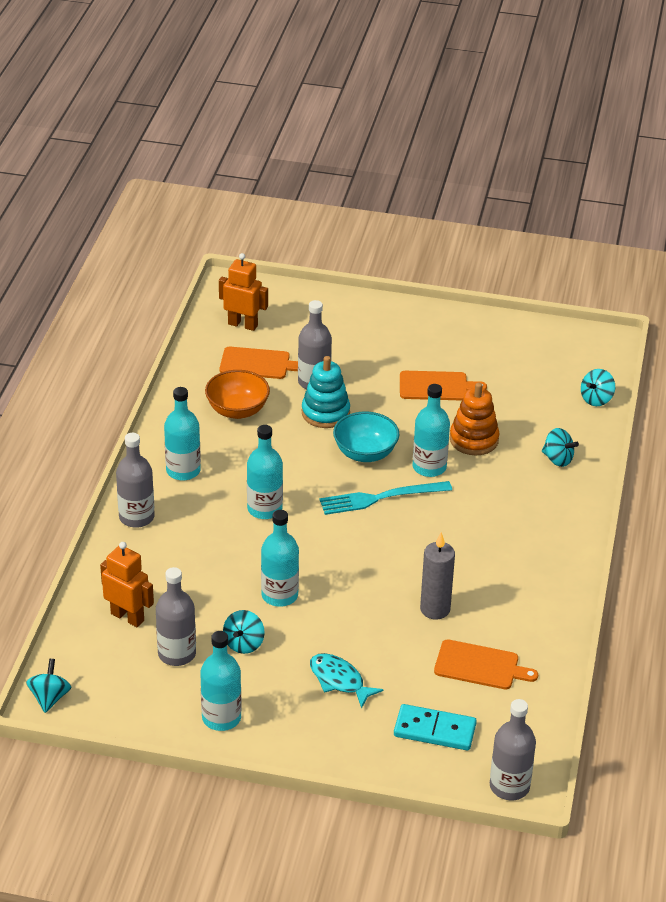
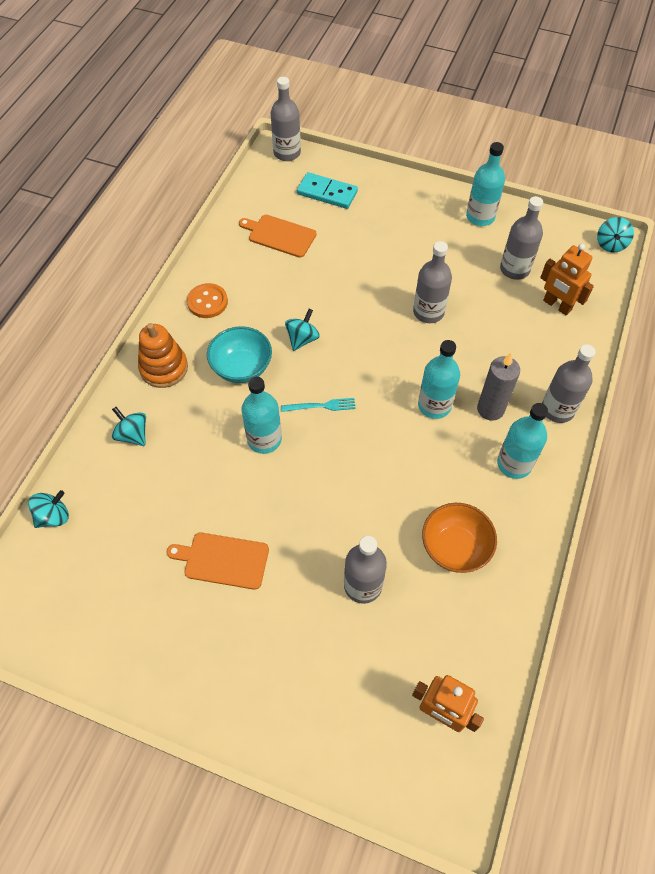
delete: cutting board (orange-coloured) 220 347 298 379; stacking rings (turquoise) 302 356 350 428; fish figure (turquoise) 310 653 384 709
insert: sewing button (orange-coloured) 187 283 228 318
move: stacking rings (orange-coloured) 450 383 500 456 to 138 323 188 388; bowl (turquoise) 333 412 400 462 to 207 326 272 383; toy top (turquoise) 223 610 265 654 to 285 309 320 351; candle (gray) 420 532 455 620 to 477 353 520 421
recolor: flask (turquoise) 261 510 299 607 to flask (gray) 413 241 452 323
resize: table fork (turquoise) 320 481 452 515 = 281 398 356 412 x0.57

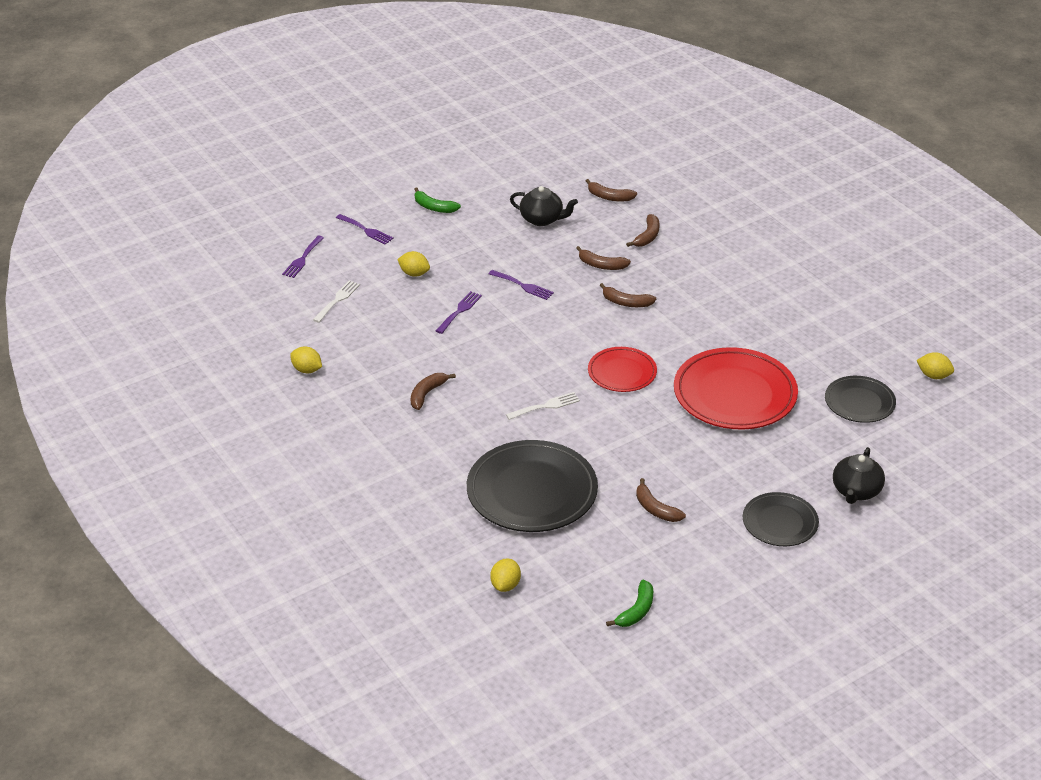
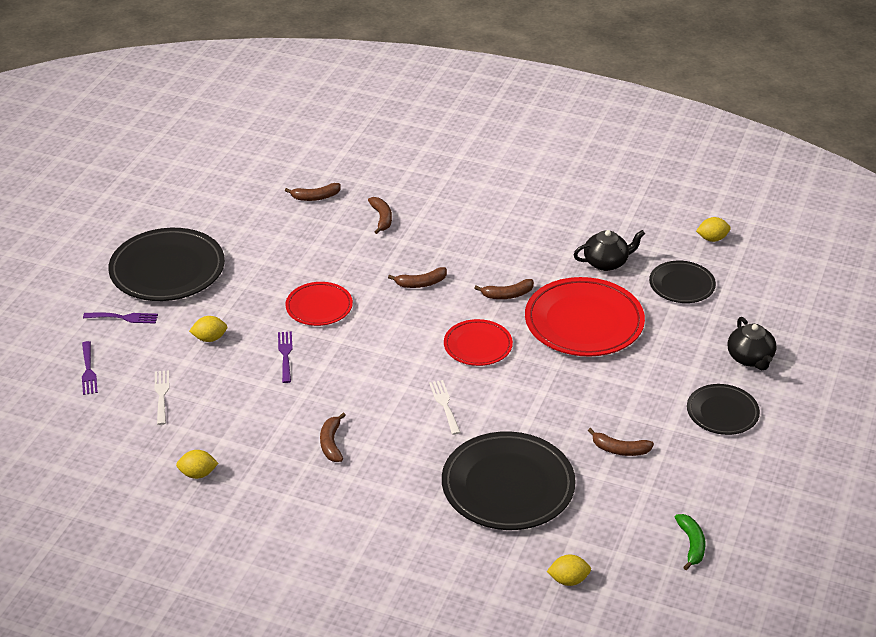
move: banana (brown) 576 246 631 270 to 474 279 534 299; china teapot (black) 510 186 578 226 to 574 230 645 271
replace: banana (emerald) 414 187 461 213 to dinner plate (black) 108 228 225 301; table fork (royal purple) 489 270 554 300 to dinner plate (crimson) 285 282 353 326
rotate: table fork (white) 506 392 580 420 = 429 380 461 435 45 degrees counterclockwise; citrus fruit (golden) 490 559 521 592 = 547 554 591 586 75 degrees counterclockwise

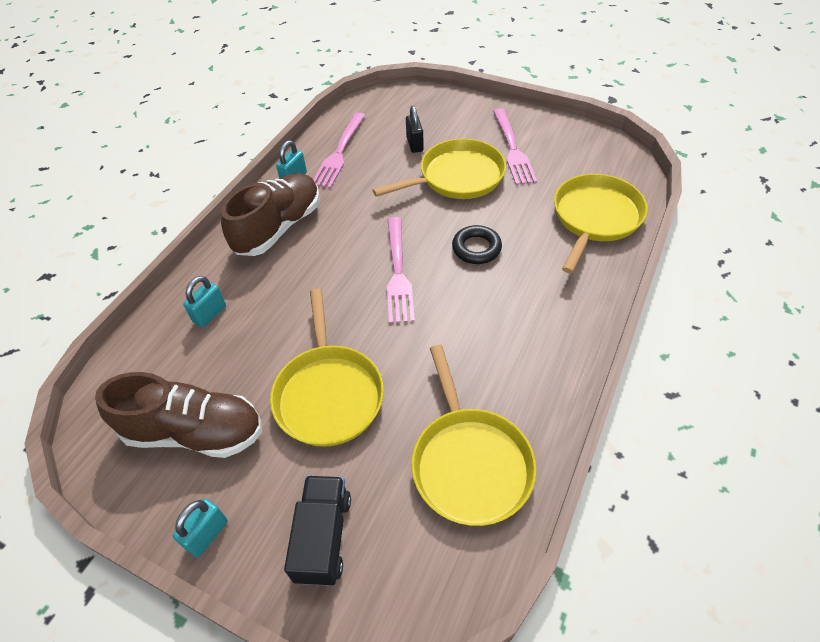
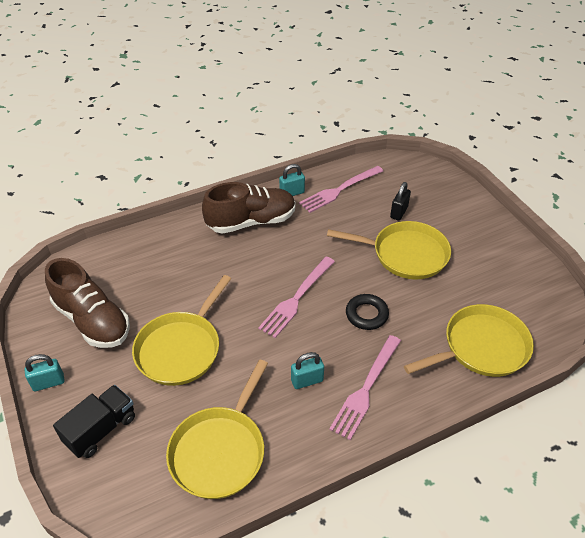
move: lock (turquoise) 183 276 226 328 to 291 352 324 389; table fork (rose-pink) 493 109 537 185 to 329 335 401 440

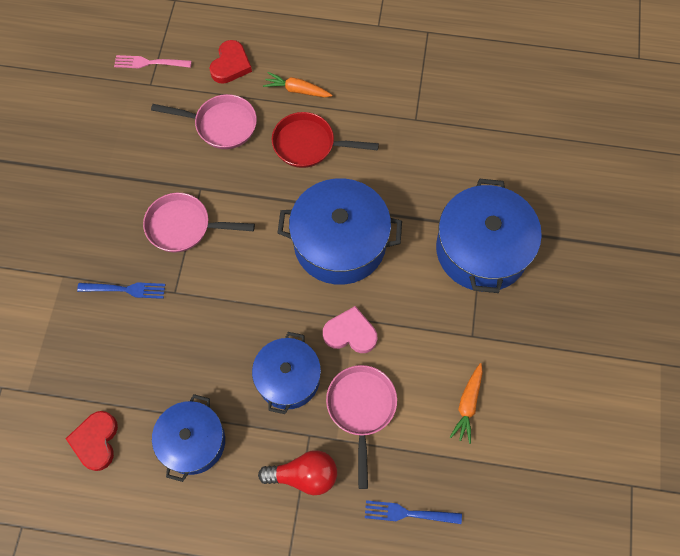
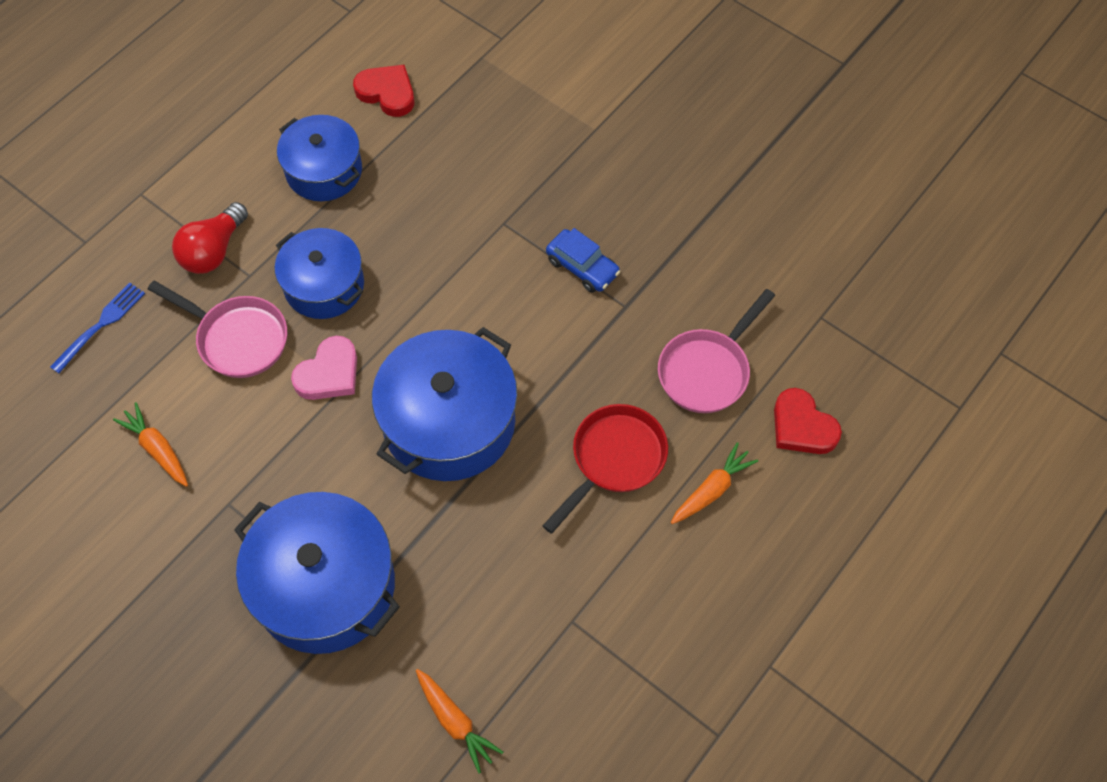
delete: table fork (cobalt) 77 282 165 299; table fork (rose-pink) 114 55 192 68
insert: root vegetable (orange-coloured) 416 669 503 773
replace: skillet (rose-pink) 143 193 255 252 to car (cobalt) 546 228 620 293

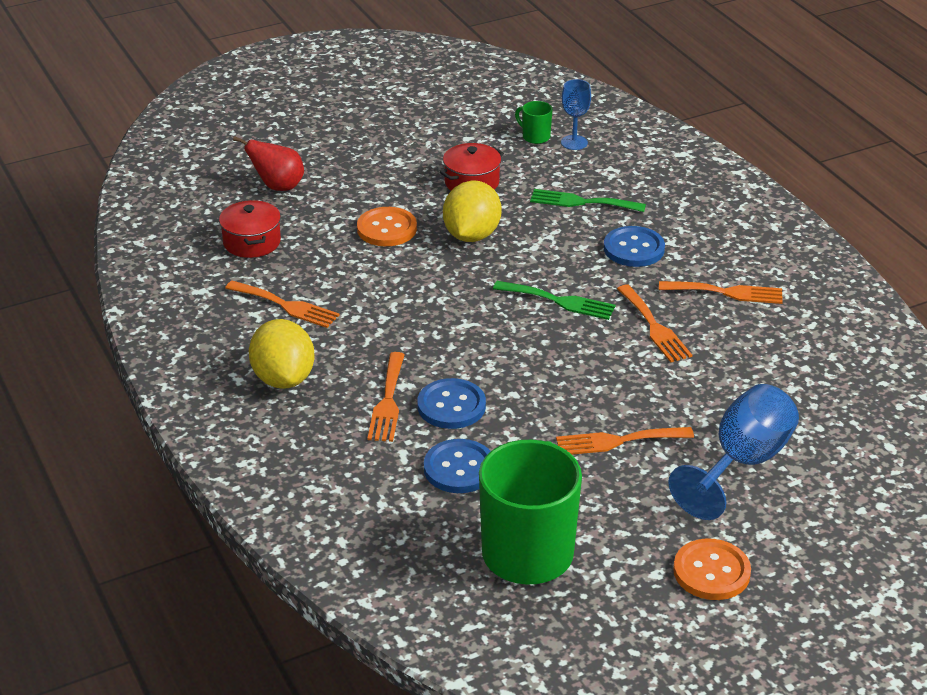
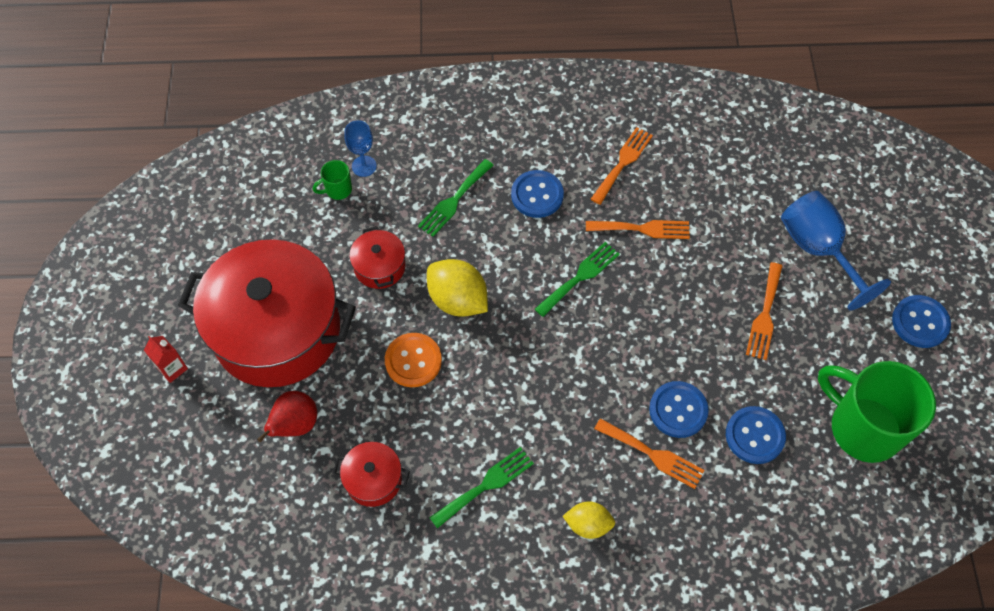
insert: carton (crimson) 144 336 188 383; cooking pot (crimson) 178 239 356 387
recolor: table fork (orange-coloured) 225 281 340 328 to table fork (emerald) 429 447 534 528; sewing button (orange-coloured) 673 539 751 600 to sewing button (cobalt) 892 295 951 348
resize: citrus fruit (golden) 249 319 314 389 = 563 502 615 539 x0.62

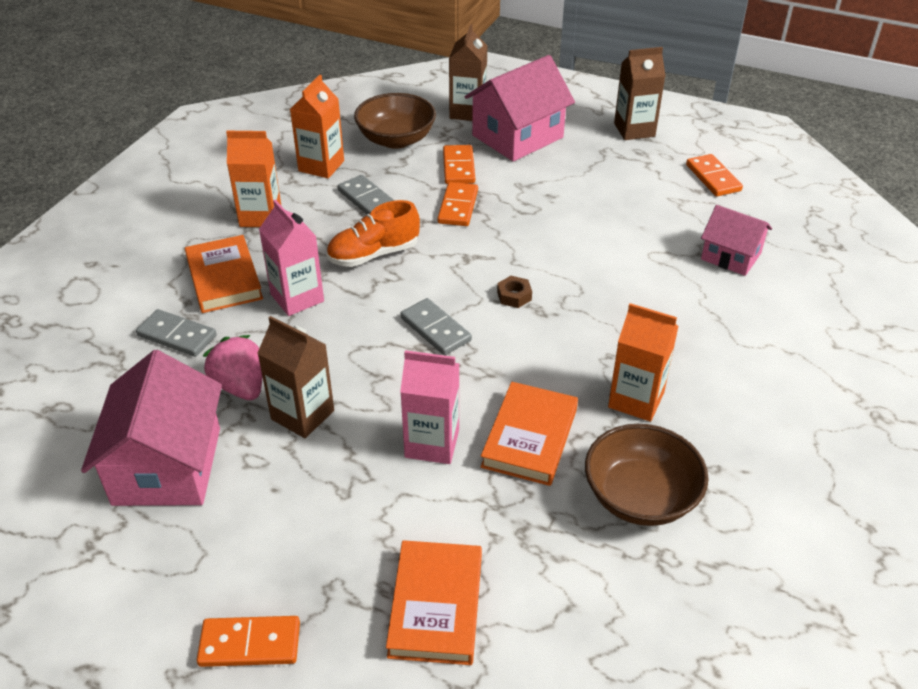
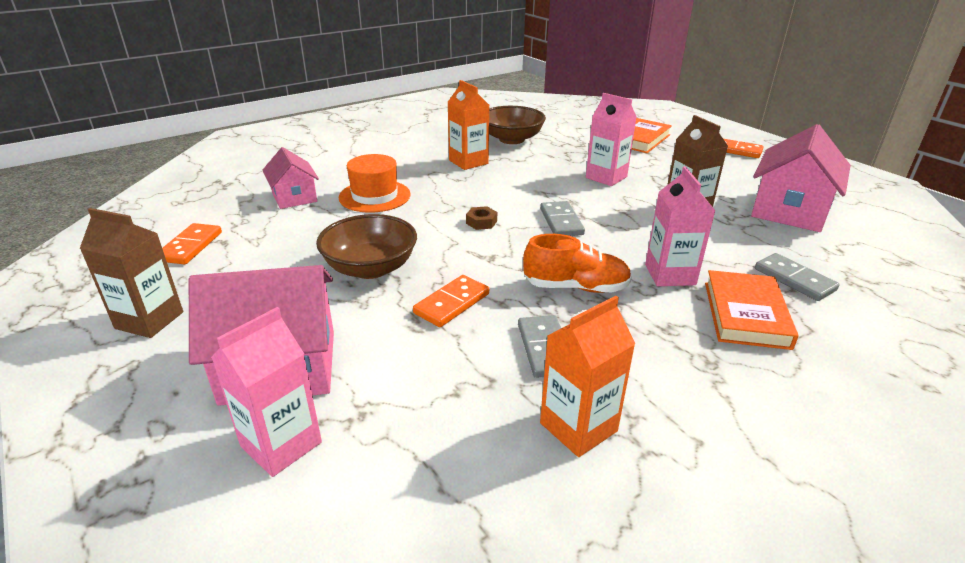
delete: berry (rose-pink) 203 335 262 400; carton (orange-coloured) 226 131 281 227; domino tile (orange-coloured) 443 145 475 184; hardcover (orange-coloured) 480 382 578 486
insert: hat (orange-coloured) 339 154 411 213
move: bowl (brown) 354 93 436 149 to 316 214 417 279
recolor: carton (brown) 449 24 487 121 to carton (rose-pink) 211 307 322 477

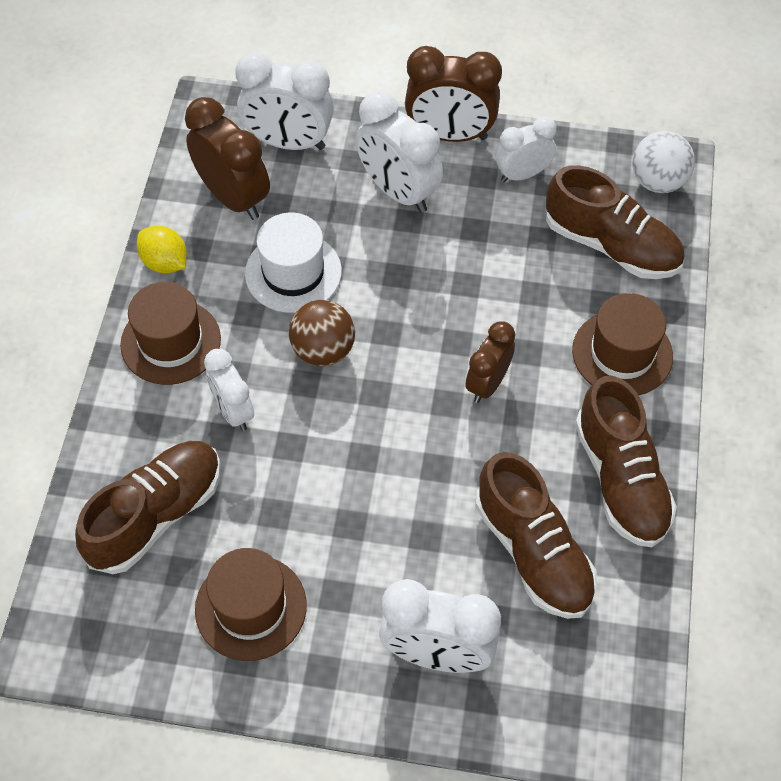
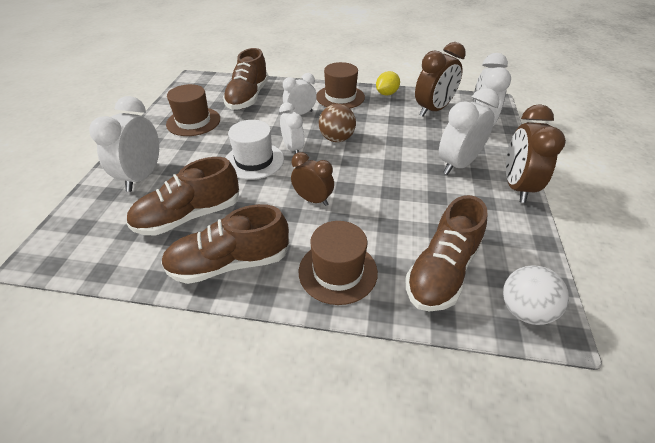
move: hat (white) 245 213 342 313 to 225 120 284 180; bedside clock (white) 496 116 557 182 to 279 102 305 154
rotate: lace-up shoe (brown) 75 441 221 574 = 223 48 269 110 60 degrees clockwise

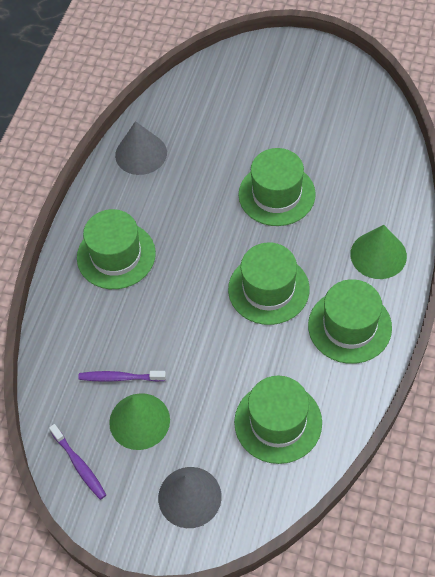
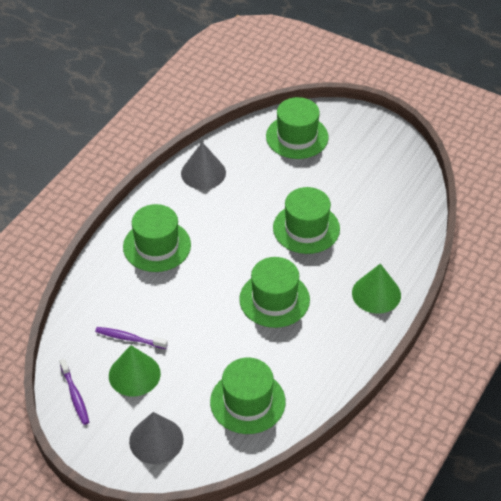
move: hat (emerald) 308 279 392 364 to 266 97 329 159

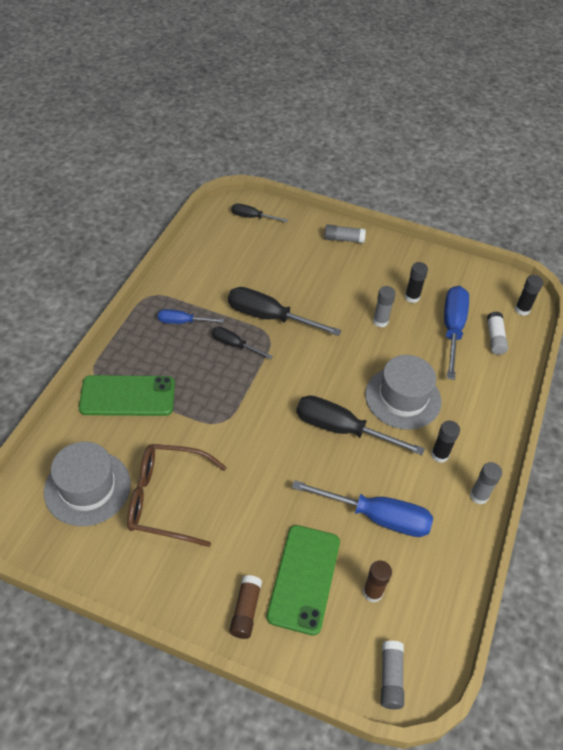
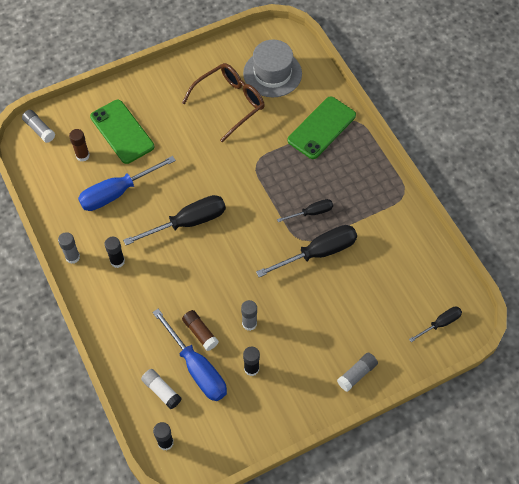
delete: flat screwdriver (cobalt) 158 309 224 324; hat (gray) 365 355 442 430
move: glue (brown) 229 575 262 639 to 182 310 218 351

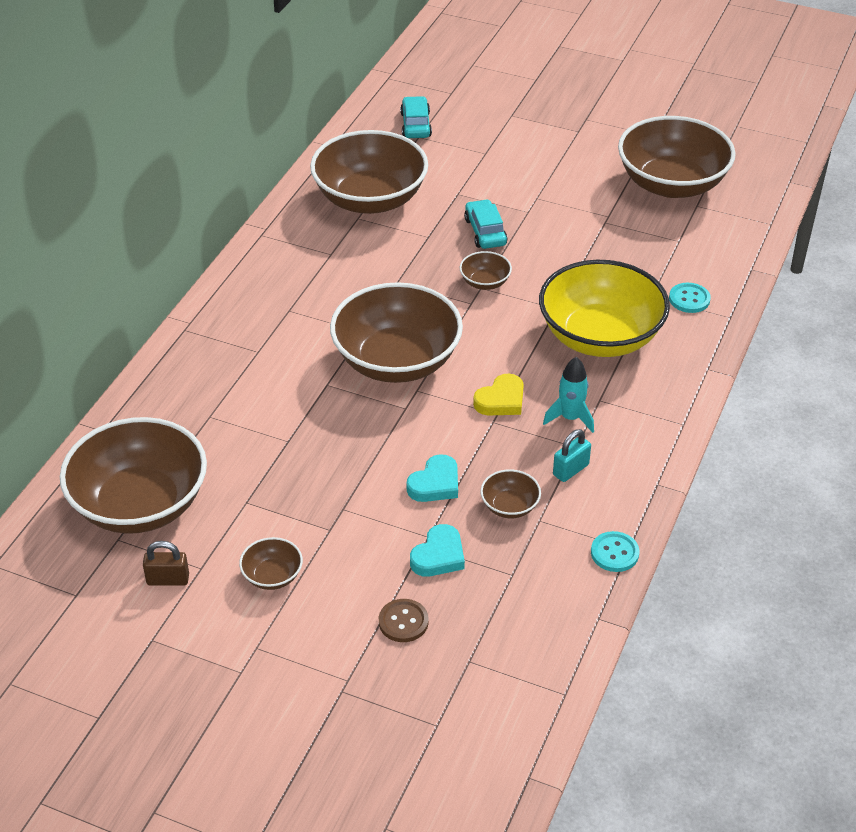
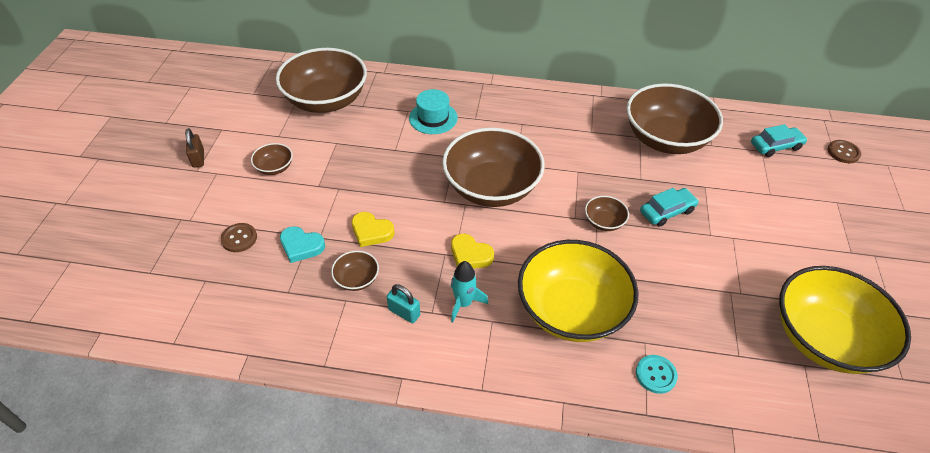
delete: sewing button (turquoise) 591 531 639 572
insert: hat (turquoise) 409 89 458 134; sewing button (brown) 828 140 861 163
move: lock (brown) 143 541 189 586 to 185 128 204 168
recolor: heart shape (turquoise) 407 454 458 502 to heart shape (golden) 352 212 394 247; bowl (brown) 618 116 736 198 to bowl (golden) 779 266 911 374

